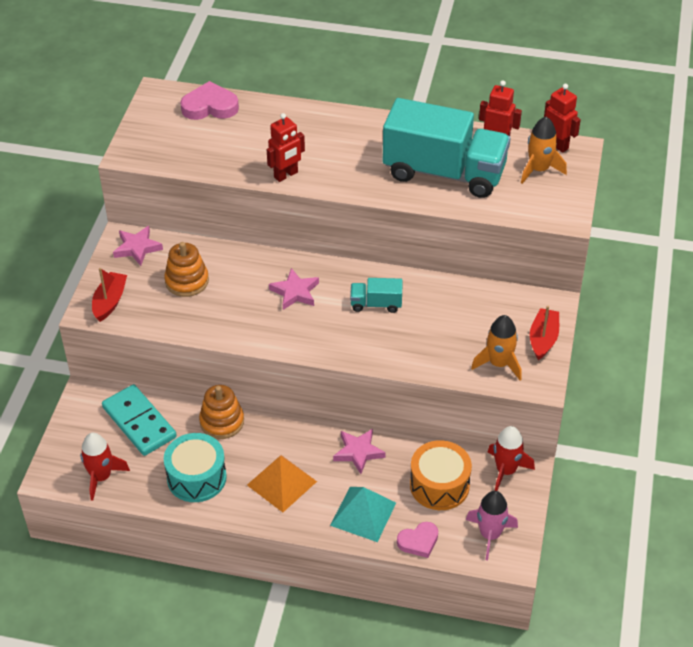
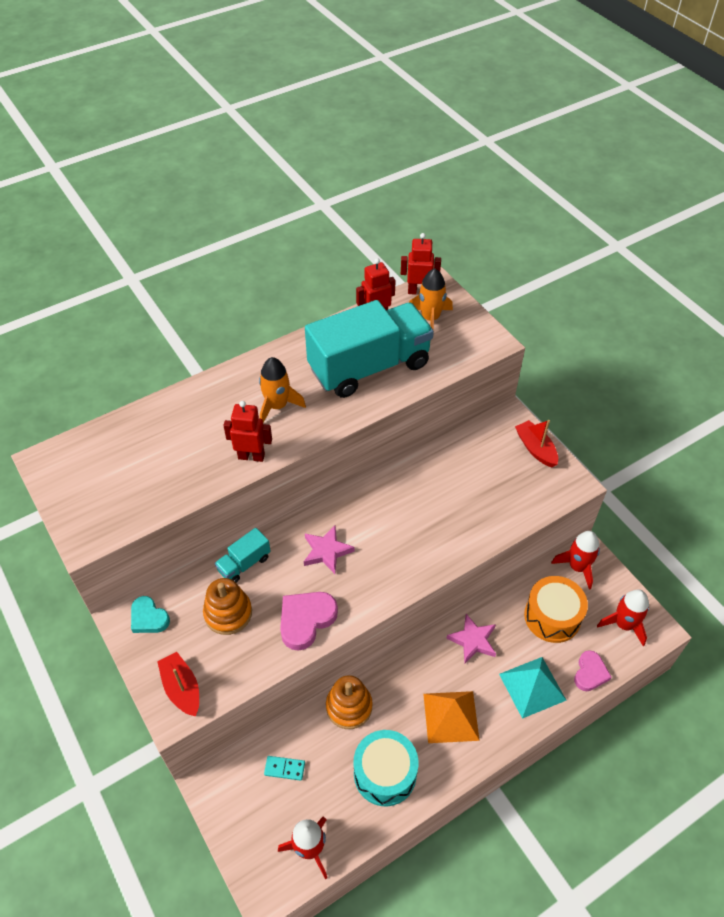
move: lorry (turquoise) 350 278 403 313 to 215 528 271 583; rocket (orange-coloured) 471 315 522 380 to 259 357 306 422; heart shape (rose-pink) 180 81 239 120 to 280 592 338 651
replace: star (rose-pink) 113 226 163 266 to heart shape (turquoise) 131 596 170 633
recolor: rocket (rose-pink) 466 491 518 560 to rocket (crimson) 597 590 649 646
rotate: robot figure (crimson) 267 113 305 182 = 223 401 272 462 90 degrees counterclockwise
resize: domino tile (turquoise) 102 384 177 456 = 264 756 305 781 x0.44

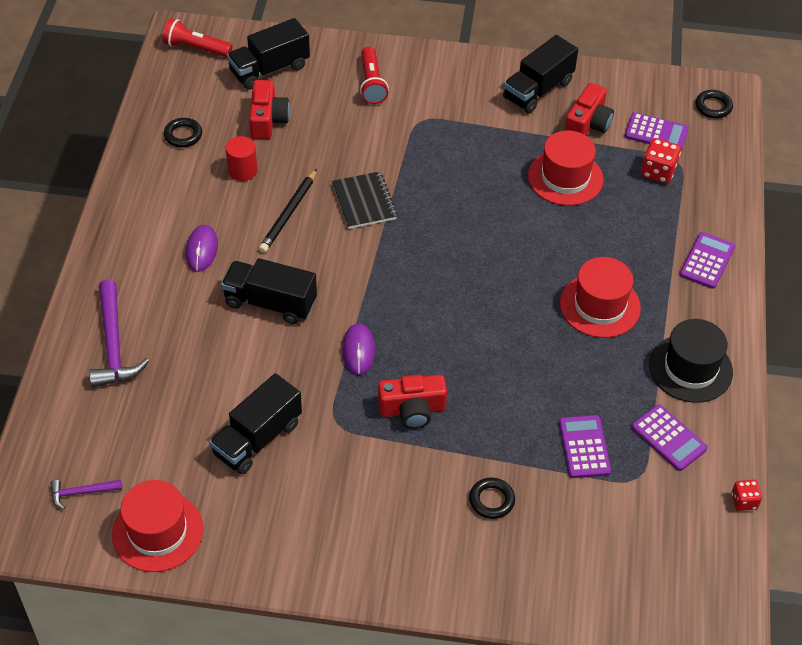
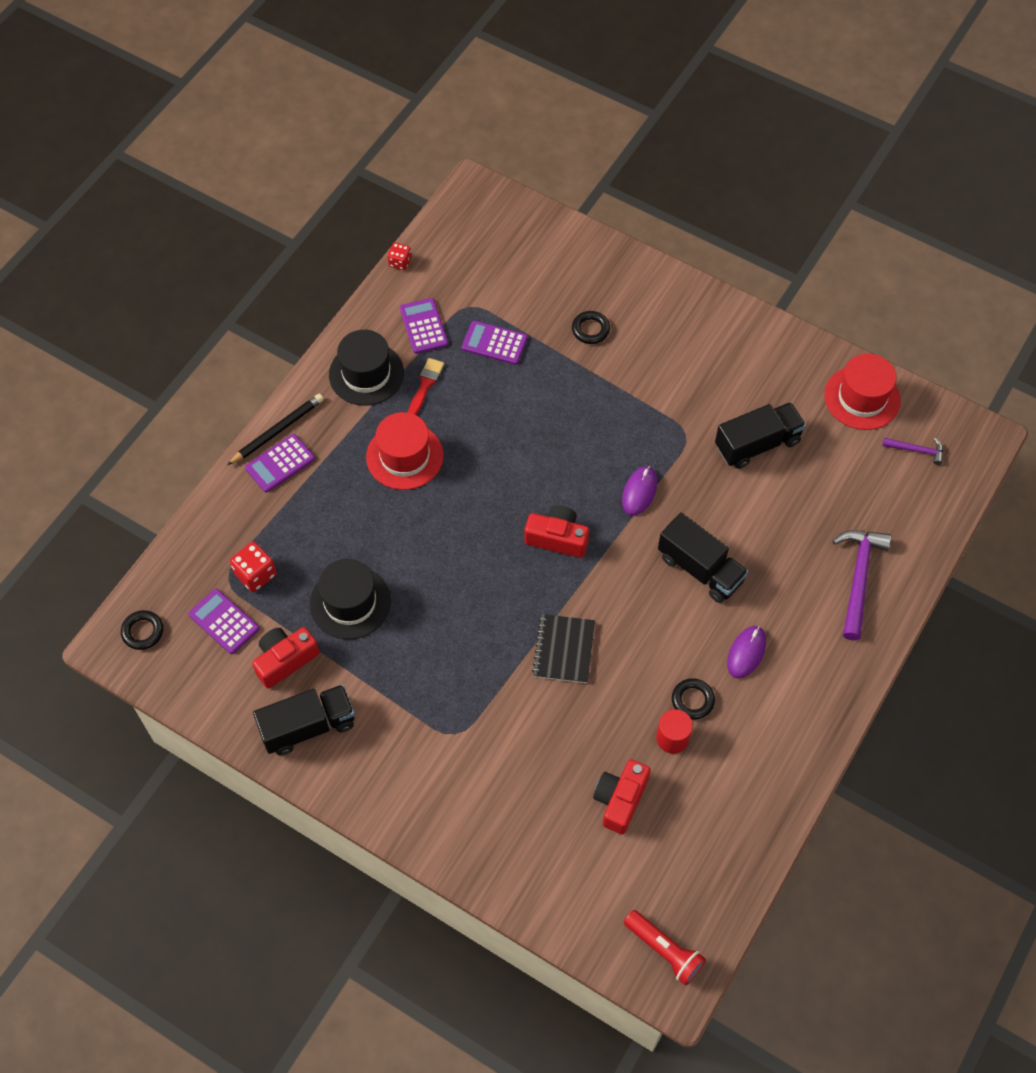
delete: lorry (black) 227 18 310 90; flashlight (crimson) 360 47 389 104
insert: paint brush (crimson) 408 358 444 415
move: lead pencil (black) 259 169 317 253 to 227 394 324 465; camera (crimson) 378 375 447 429 to 525 505 589 558; hoop (black) 164 118 202 147 to 672 678 715 719
recolor: hat (crimson) 528 131 603 206 to hat (black) 310 559 391 639
rotate: calculator (royal purple) 559 415 611 478 = 462 321 528 365 90 degrees clockwise

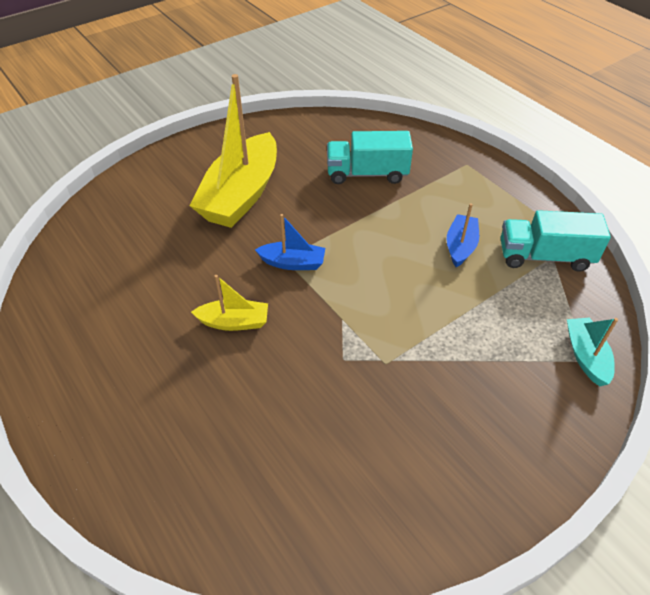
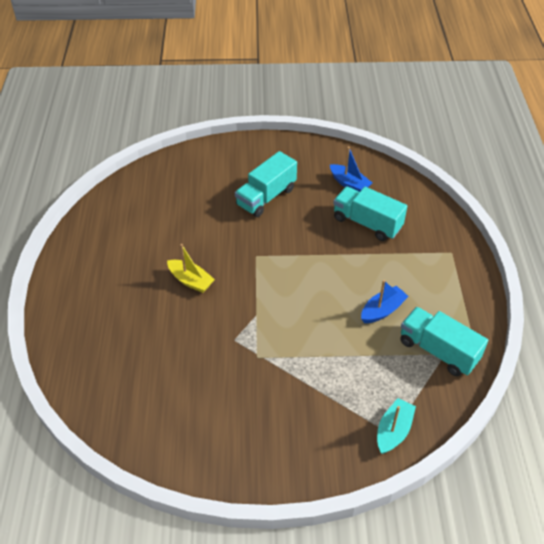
move: sailboat (cobalt) 255 214 325 270 to 330 147 372 192
replace: sailboat (golden) 190 74 277 228 to lorry (turquoise) 235 151 297 217

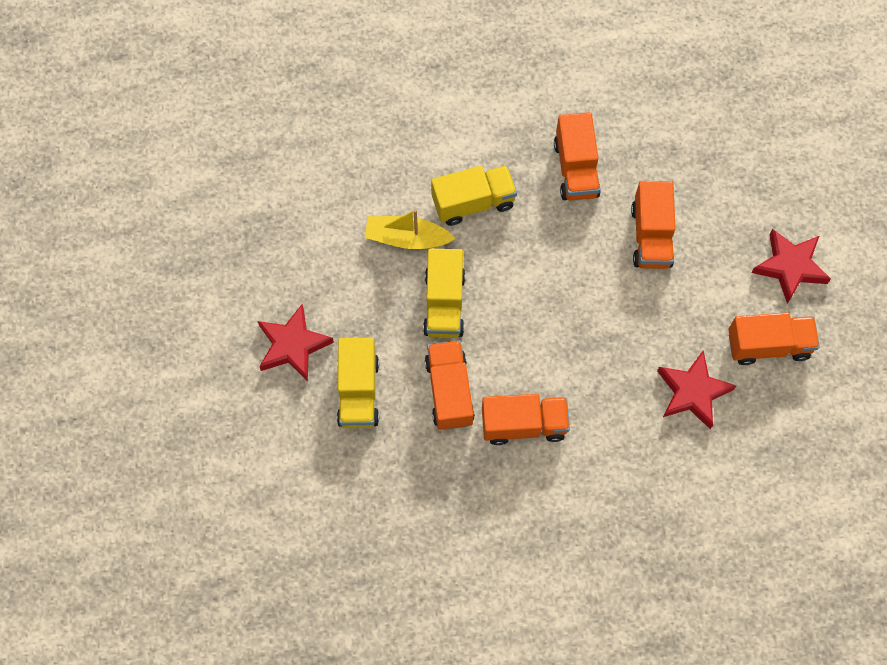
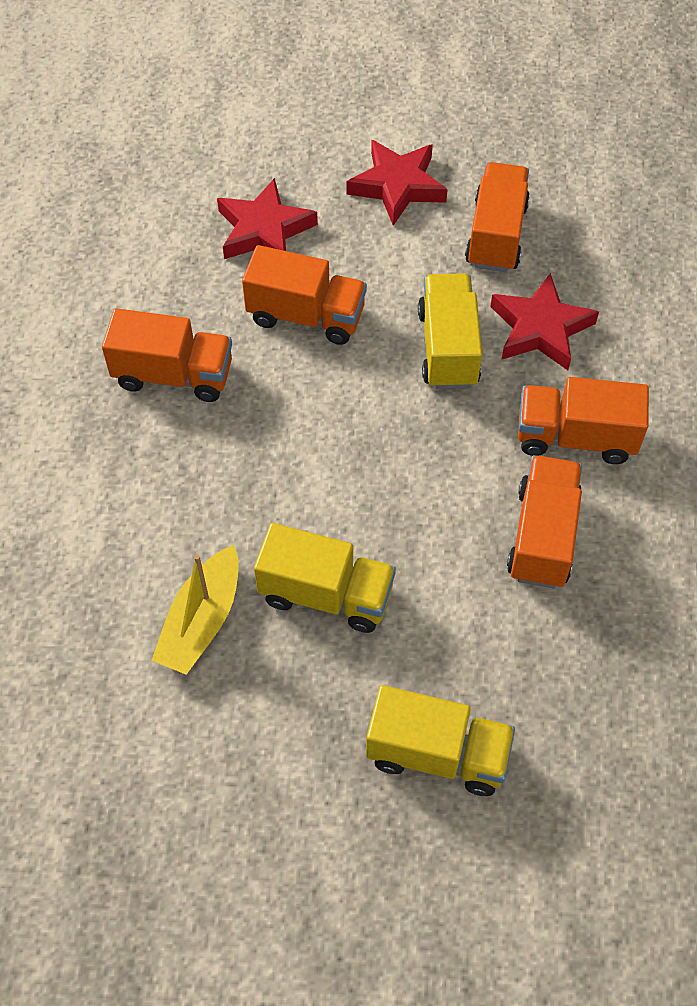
move: star (crimson) 258 304 334 381 to 217 178 318 259; lorry (golden) 431 165 517 226 to 418 273 482 389; lorry (orange-coloured) 425 340 475 430 to 518 377 649 464

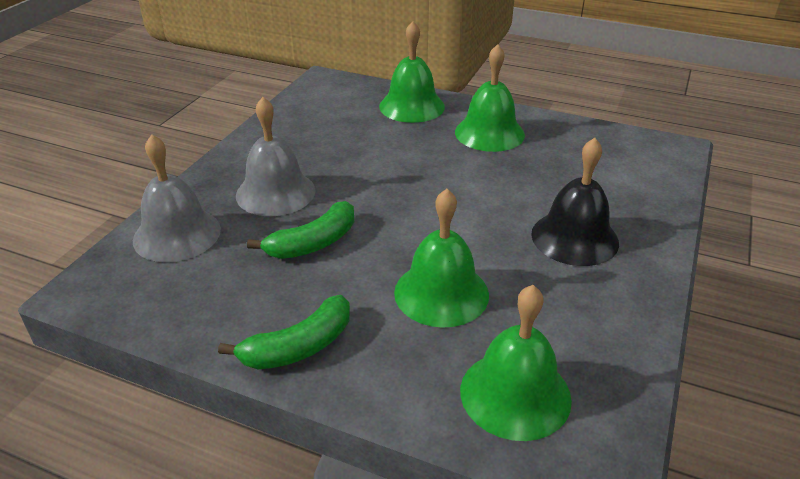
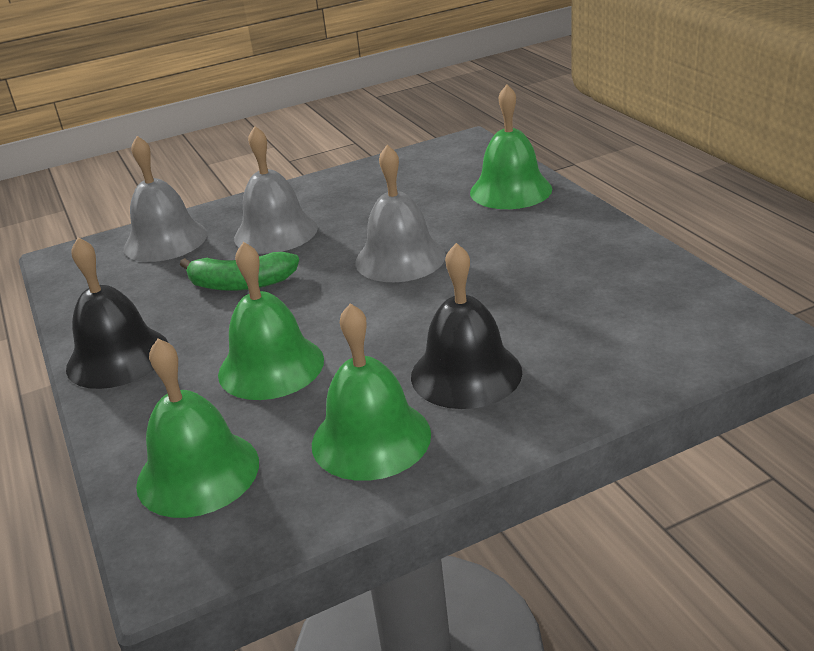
insert: hand bell (gray) 355 145 446 282
move: hand bell (emerald) 455 44 525 152 to 312 303 431 481
replace: banana (emerald) 218 295 350 369 to hand bell (black) 66 237 168 389

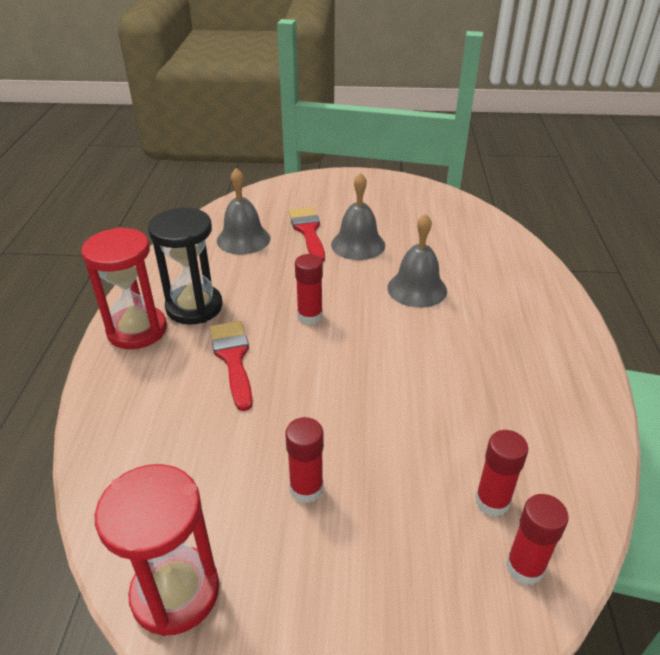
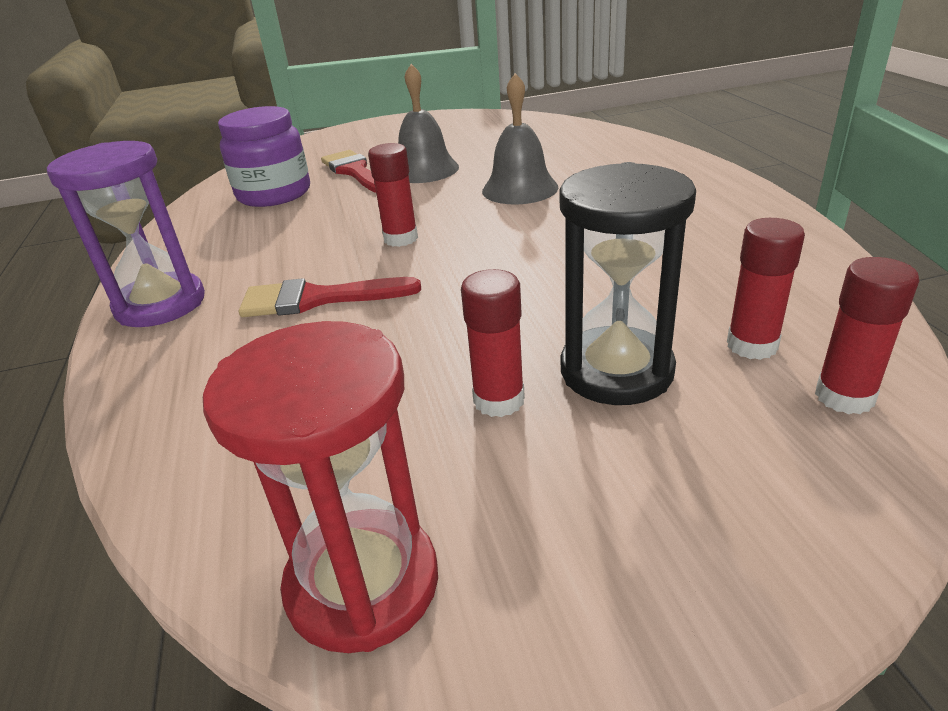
move: sand timer (black) 148 208 222 325 to 559 162 696 405
replace: hand bell (gray) 217 168 270 254 to jam jar (royal purple) 218 106 310 207
recolor: sand timer (crimson) 81 227 167 349 to sand timer (royal purple) 47 141 205 327
rotate: paint brush (crimson) 210 321 253 411 = 239 277 421 317 60 degrees counterclockwise

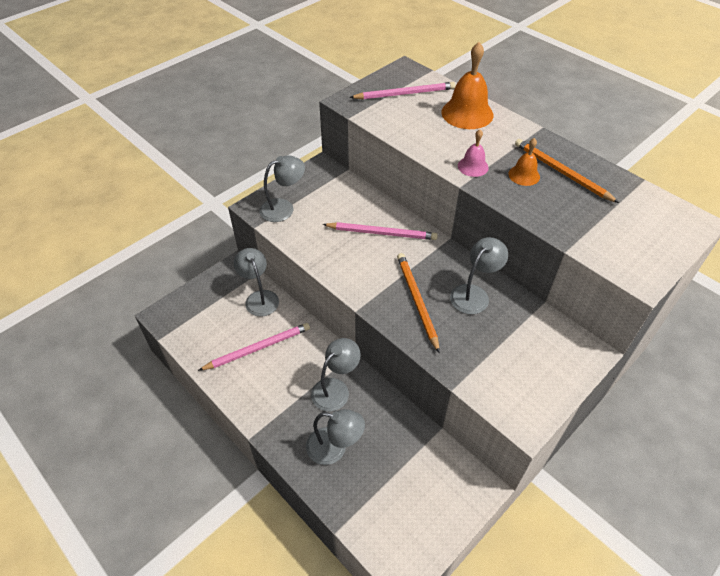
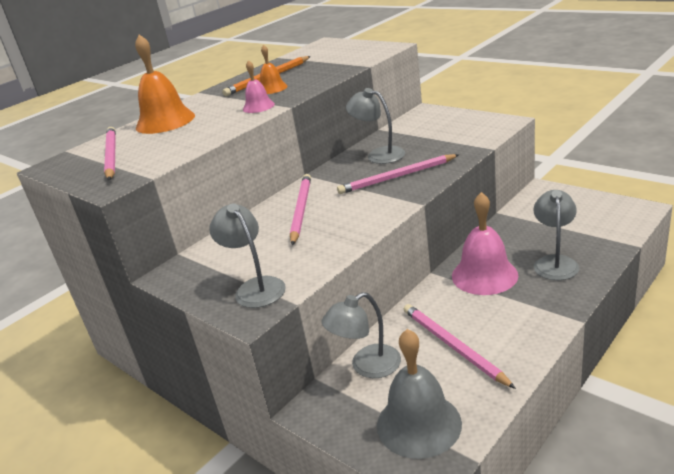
insert: hand bell (gray) 377 329 462 459
replace: desk lamp (gray) 311 338 361 411 to hand bell (rose-pink) 452 192 518 295
recolor: lead pencil (orange-coloured) 397 253 440 353 to lead pencil (rose-pink) 337 154 459 194

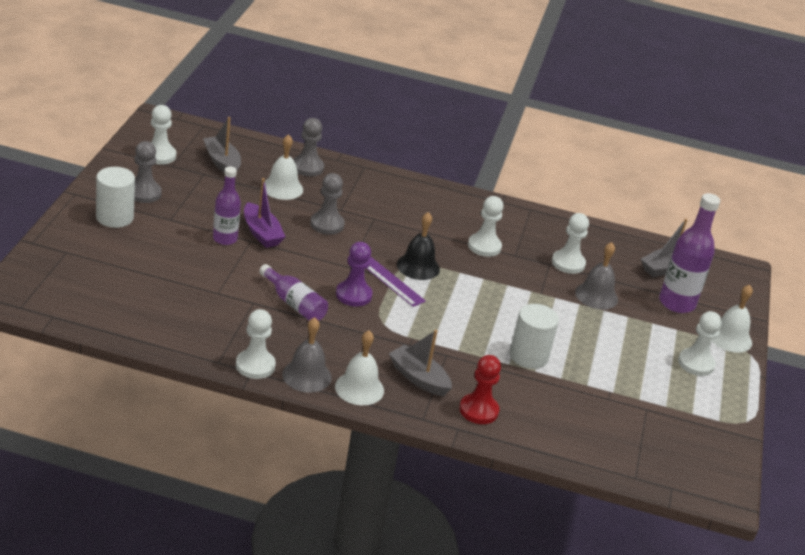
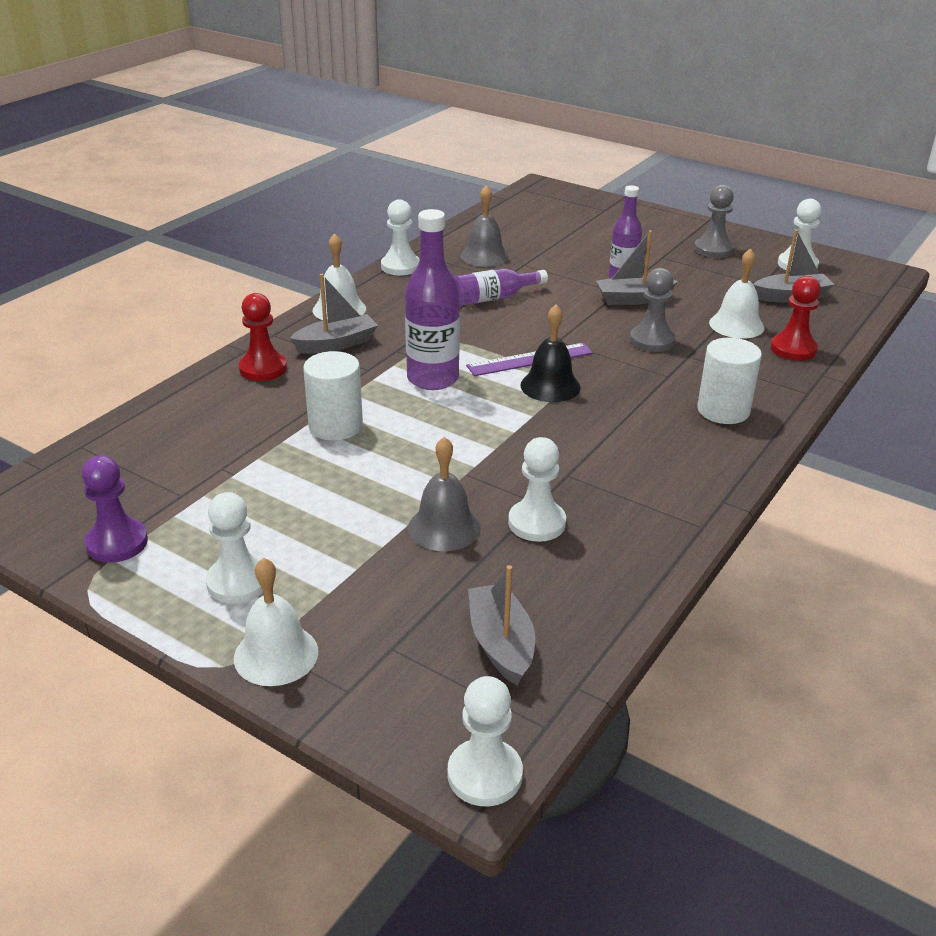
move: chess pawn (royal purple) 336 242 373 307 to 82 455 148 563; flask (royal purple) 659 193 720 313 to 405 209 460 390; chess pawn (white) 468 196 504 257 to 448 676 523 806; hand bell (gray) 282 317 331 393 to 460 185 509 267; solid cylinder (white) 96 167 135 228 to 697 338 762 424
recolor: sailboat (royal purple) 244 178 286 248 to sailboat (gray) 596 230 678 305; chess pawn (gray) 293 118 324 176 to chess pawn (crimson) 770 276 821 361

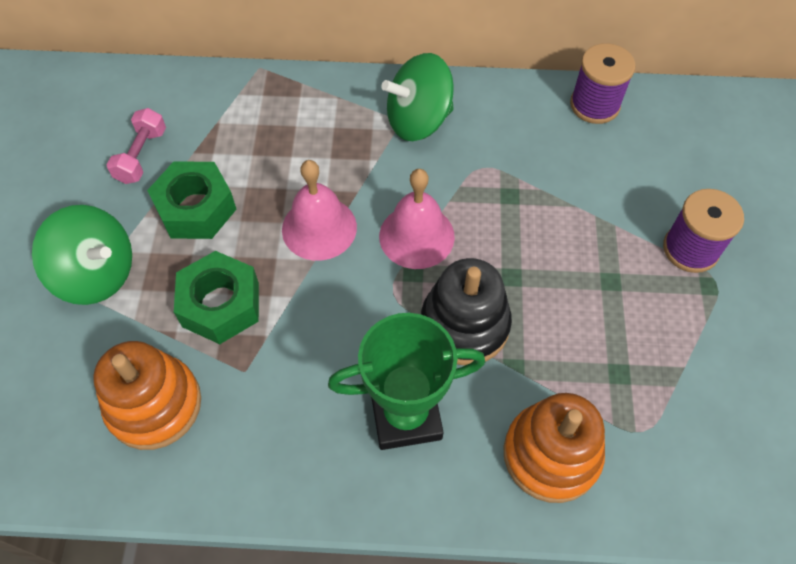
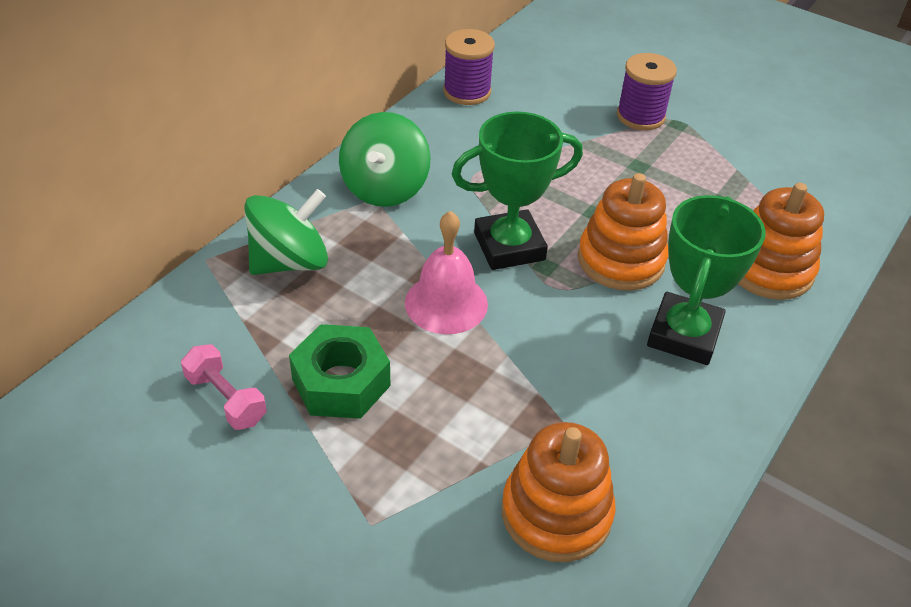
delete: hexagon nut (emerald) 174 251 259 344
move: toy top (emerald) 32 205 132 305 to 244 189 328 275
replace: hand bell (rose-pink) 379 169 455 269 to trophy (emerald) 451 111 583 270
recolor: stacking rings (black) 421 258 512 365 to stacking rings (orange-coloured) 578 173 668 291

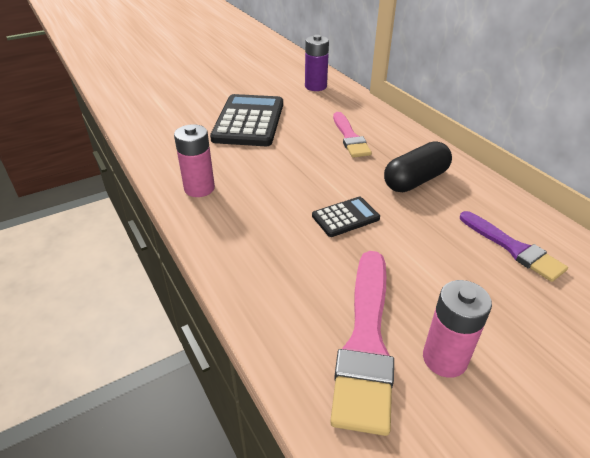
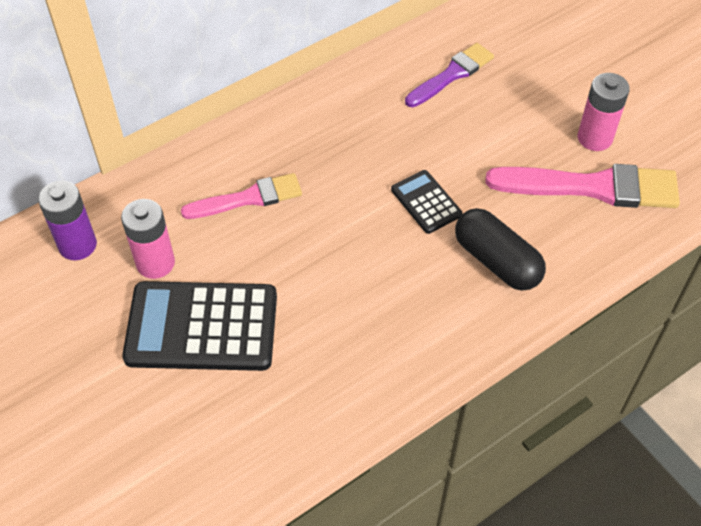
move: AA battery (rose-pink) 174 124 215 197 to 121 199 175 279; pill shape (black) 384 141 452 192 to 455 208 546 290

